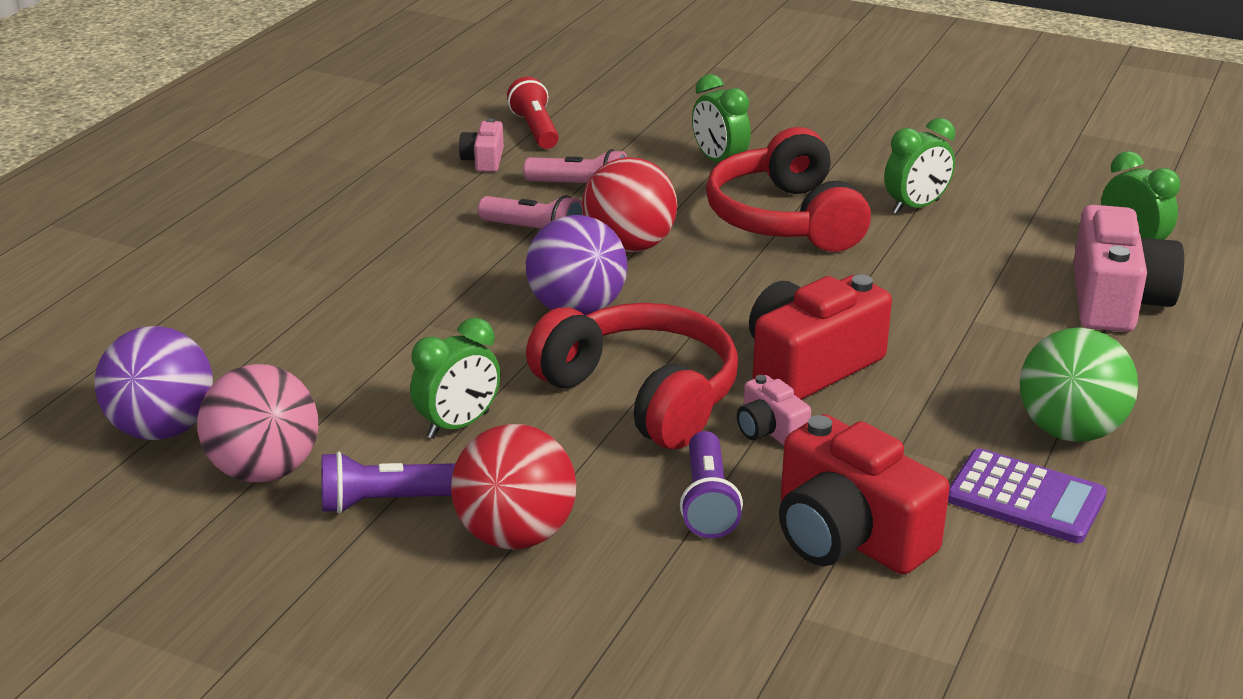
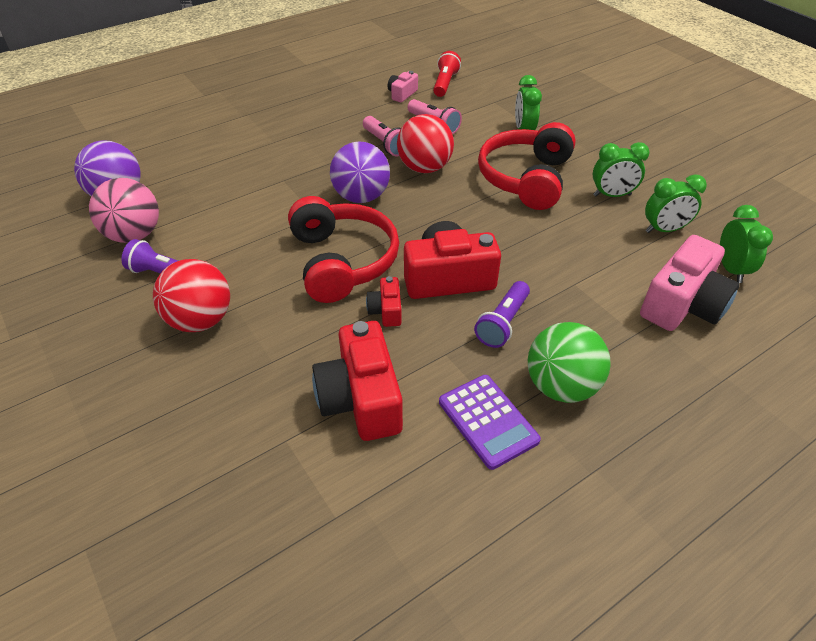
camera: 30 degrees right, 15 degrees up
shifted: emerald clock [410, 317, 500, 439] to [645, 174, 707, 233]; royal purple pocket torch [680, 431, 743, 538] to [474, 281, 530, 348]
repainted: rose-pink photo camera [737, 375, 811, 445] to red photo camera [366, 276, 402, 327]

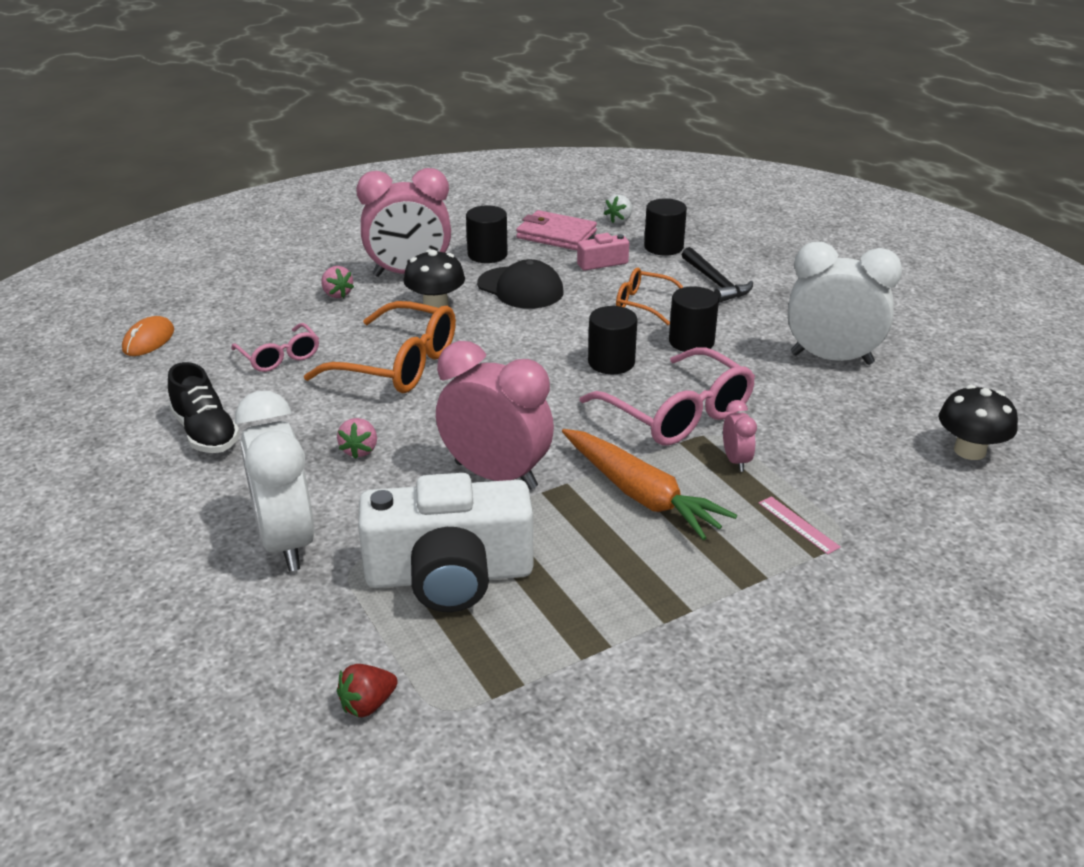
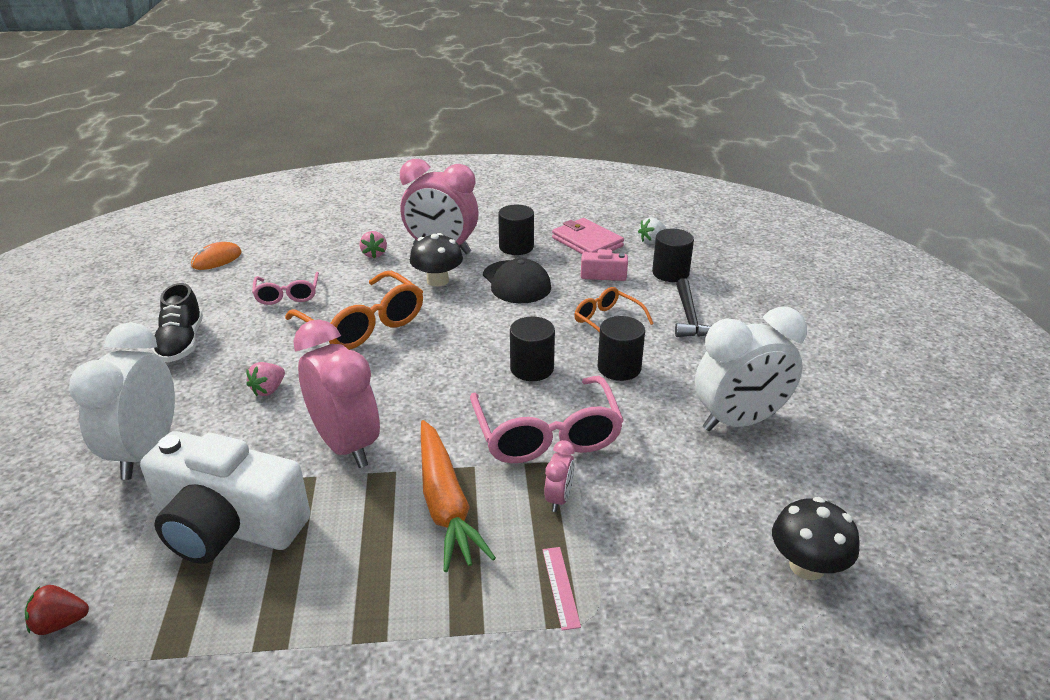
camera: 25 degrees right, 0 degrees up
rotated: snow-white clock [788, 242, 902, 365] = [695, 307, 807, 431] 120 degrees clockwise

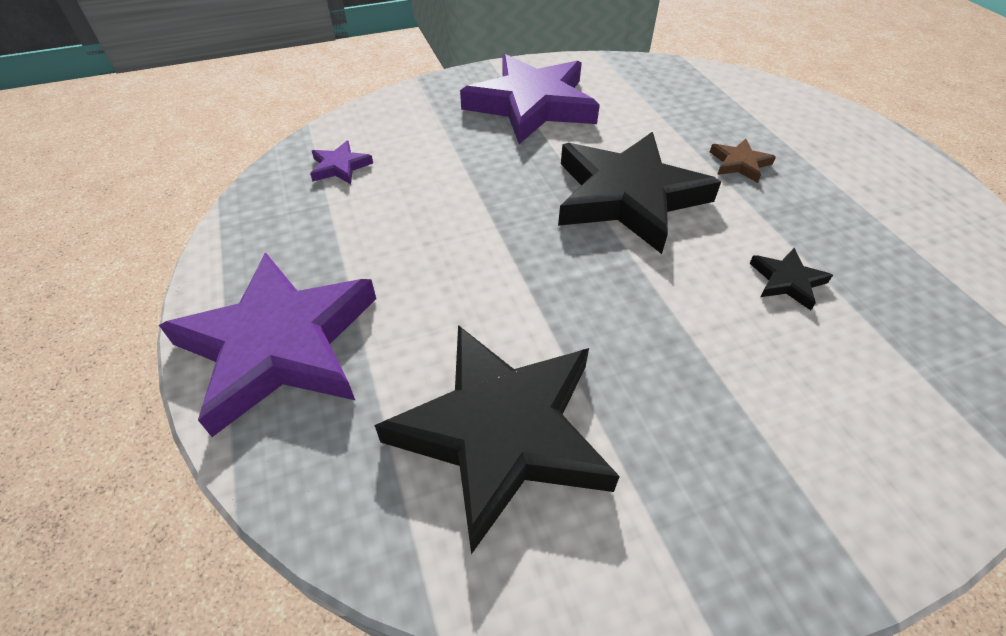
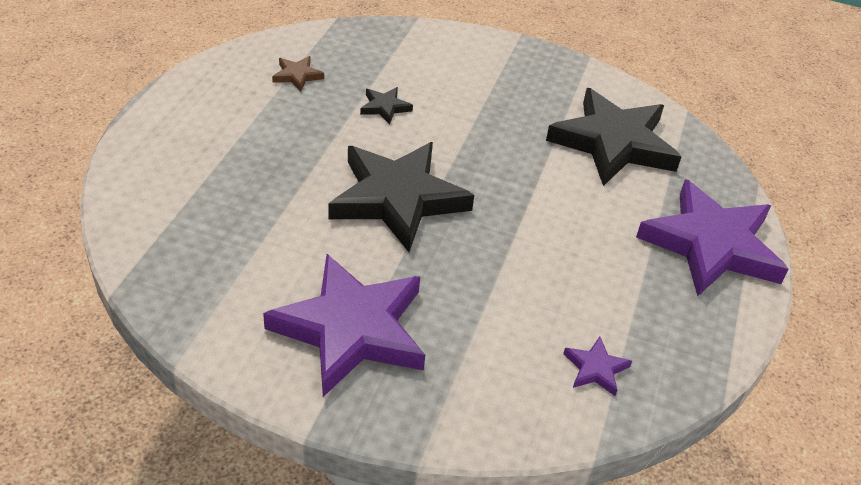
camera: 145 degrees left, 5 degrees down
shifted: dark brown five-pointed star [710, 139, 776, 183] to [272, 56, 324, 92]

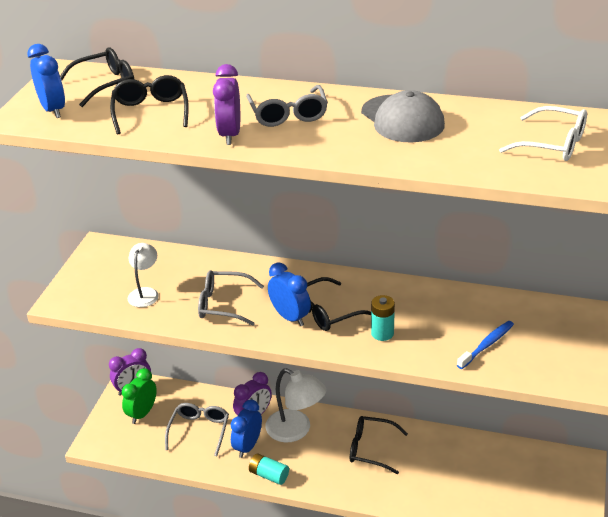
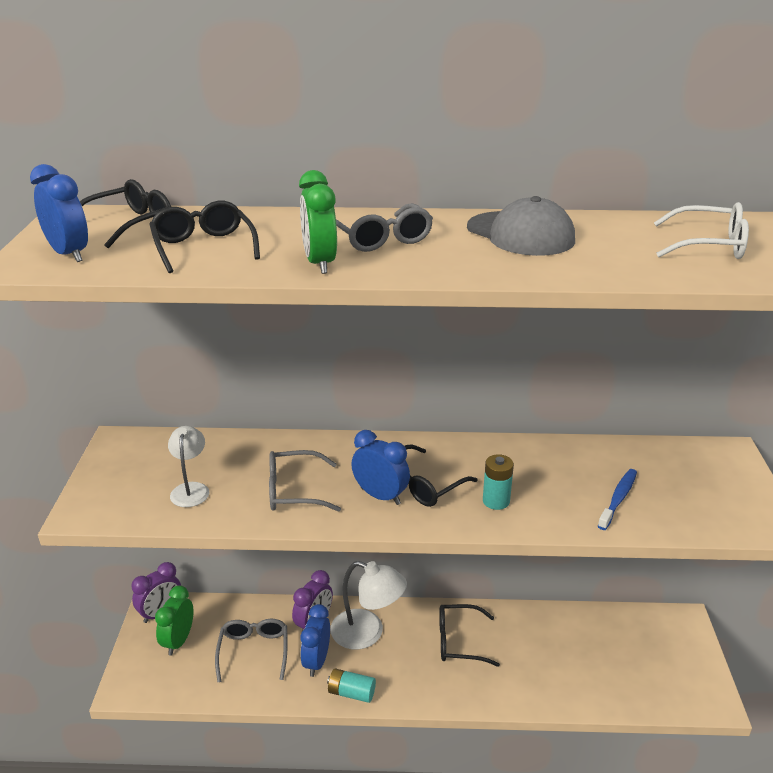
camera: 15 degrees left, 5 degrees down
repainted: royal purple clock [213, 64, 240, 145] to emerald clock [299, 170, 337, 274]

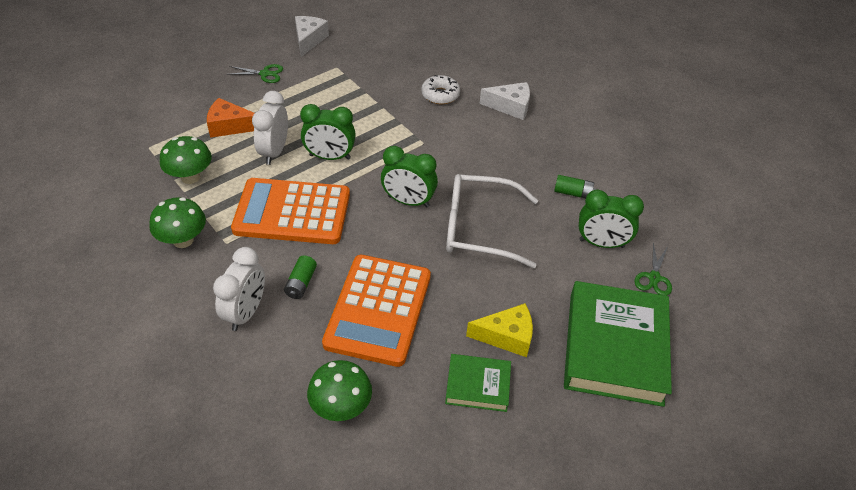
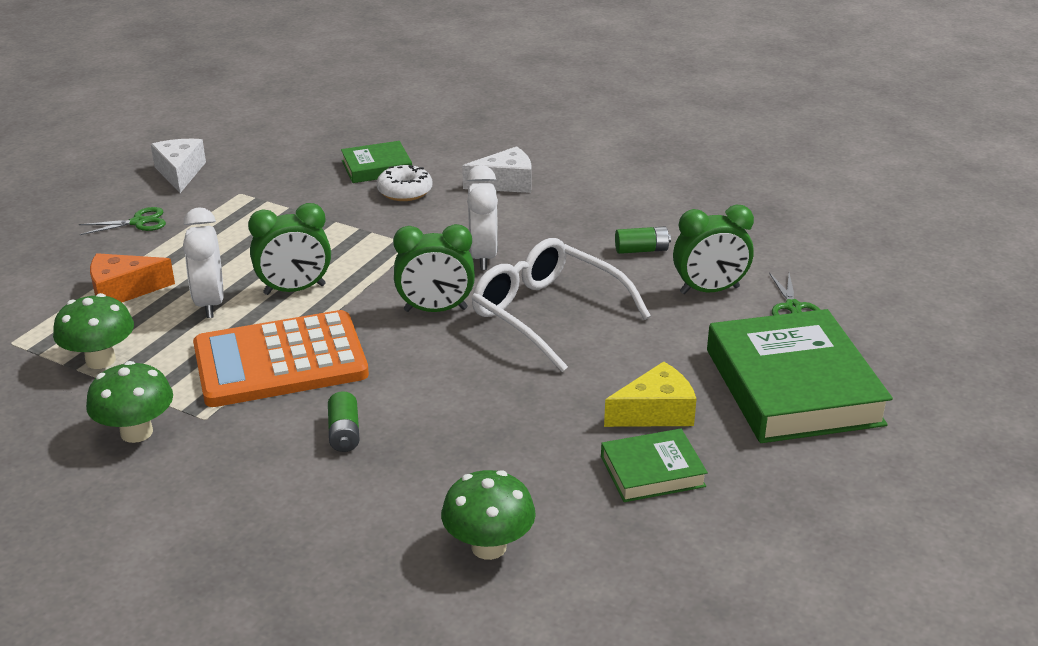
camera: 20 degrees left, 15 degrees down
gone: orange calculator [322, 255, 431, 367]
new: emerald book [341, 141, 412, 183]
shifted: snow-white clock [213, 247, 265, 331] to [466, 165, 498, 270]
rotated: snow-white eyeglasses [446, 174, 538, 268] = [472, 238, 651, 372] 60 degrees clockwise

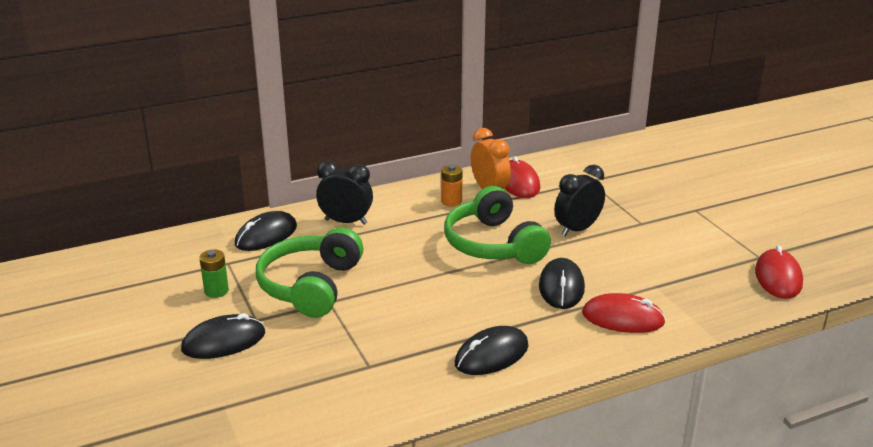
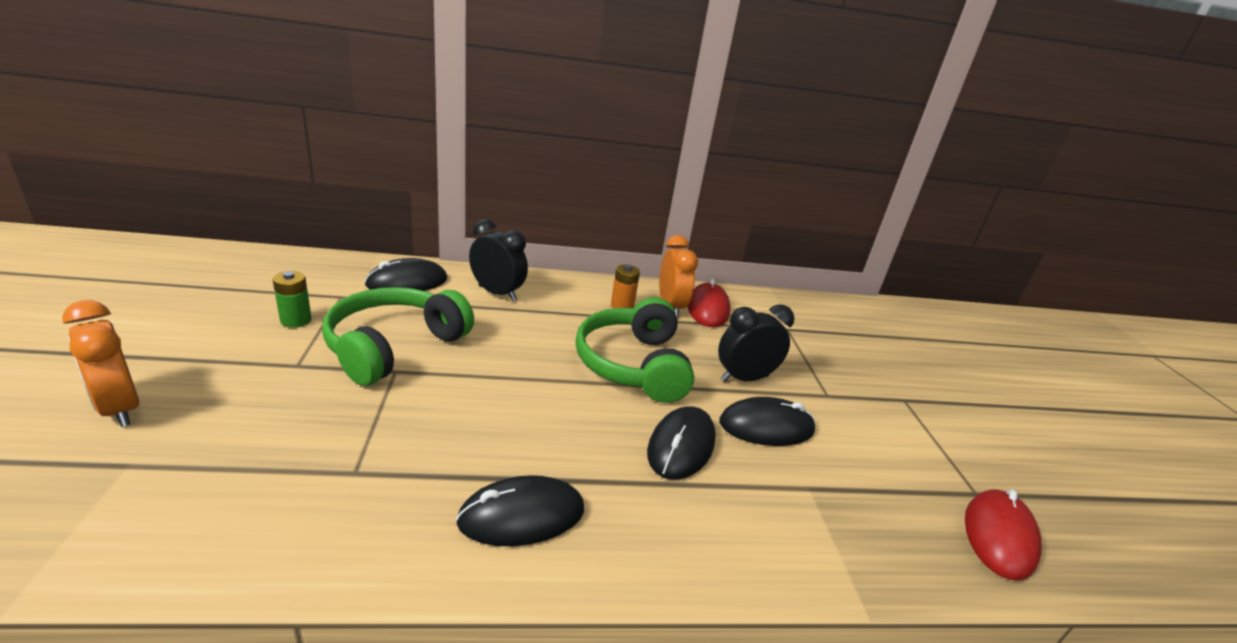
camera: 15 degrees right, 0 degrees up
gone: red PC mouse [582, 293, 666, 333]
new: orange clock [62, 300, 140, 427]
shifted: jet-black PC mouse [181, 313, 265, 359] to [719, 397, 815, 446]

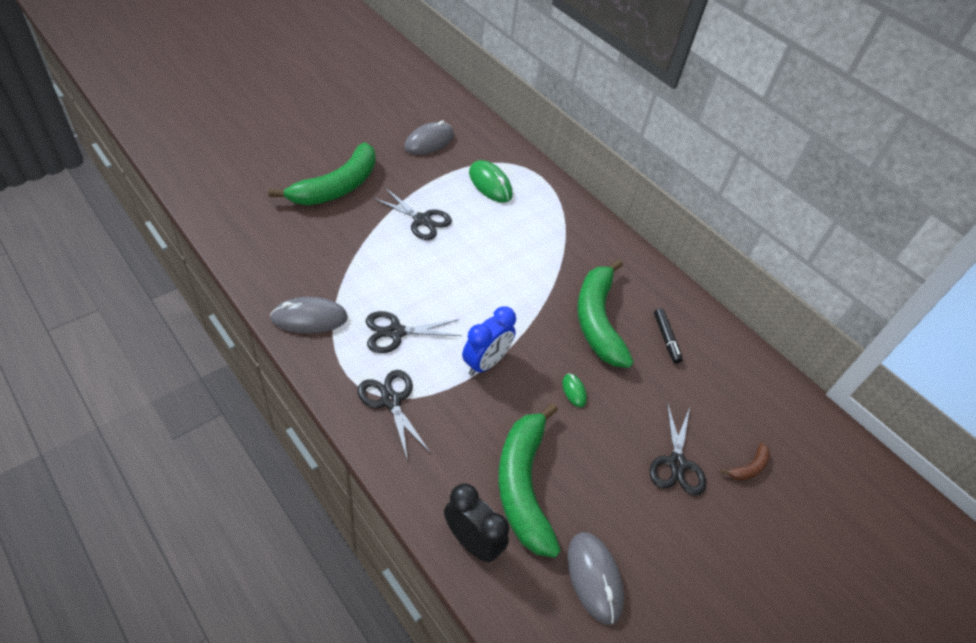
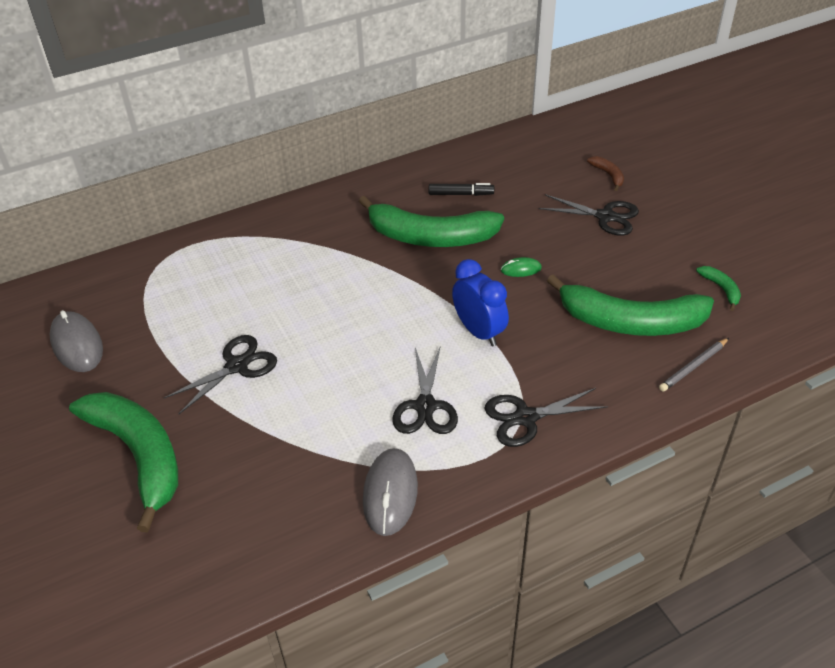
camera: 70 degrees left, 5 degrees down
gone: emerald PC mouse [469, 160, 512, 203]
swapped: jet-black clock [444, 483, 509, 562] to gray pencil [659, 338, 729, 392]; gray PC mouse [567, 532, 624, 625] to emerald banana fruit [696, 266, 741, 311]

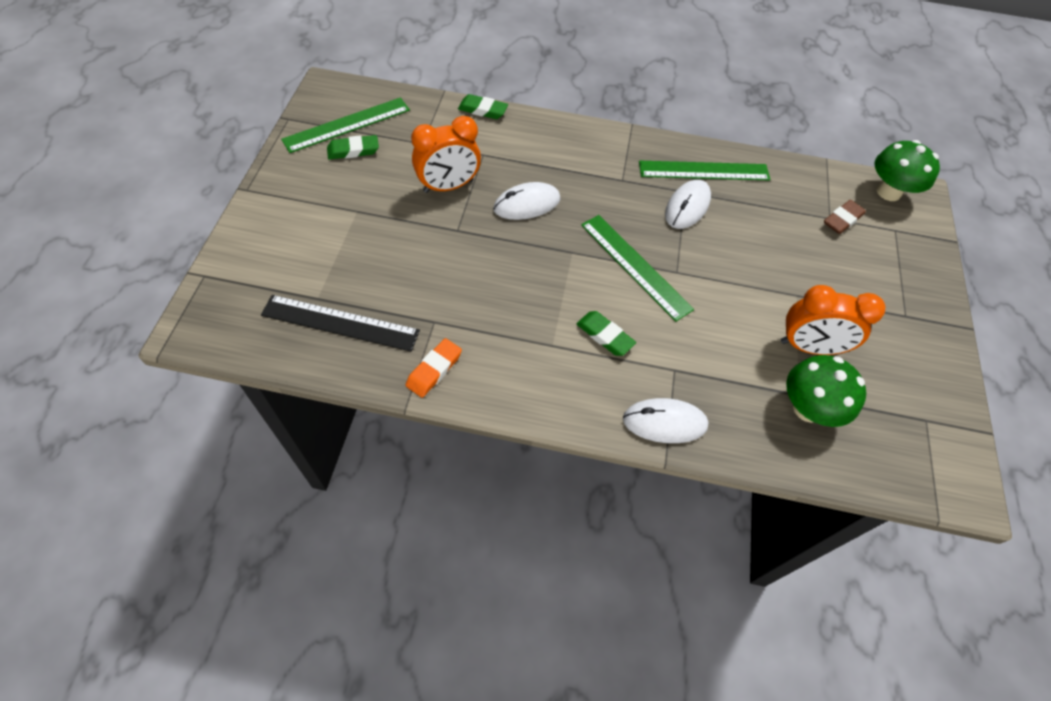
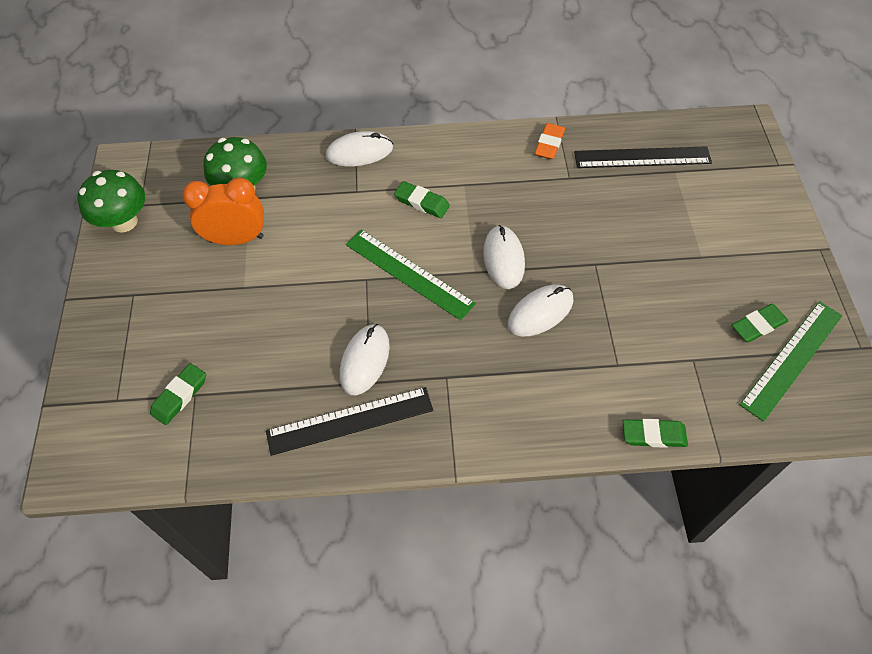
camera: 170 degrees right, 0 degrees up
gone: orange clock [411, 116, 481, 193]
new: snow-white PC mouse [483, 225, 525, 289]
shifted: emerald fungus [874, 140, 940, 201] to [77, 170, 145, 232]
repainted: emerald measuring stick [639, 161, 770, 180] to jet-black measuring stick [266, 387, 434, 456]; dark brown pencil eraser [824, 200, 866, 234] to emerald pencil eraser [150, 363, 206, 425]

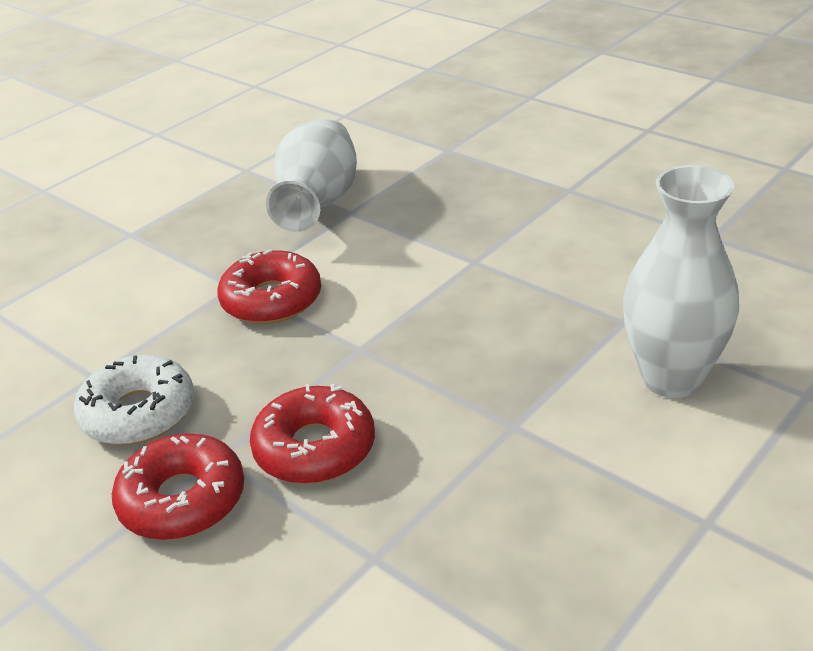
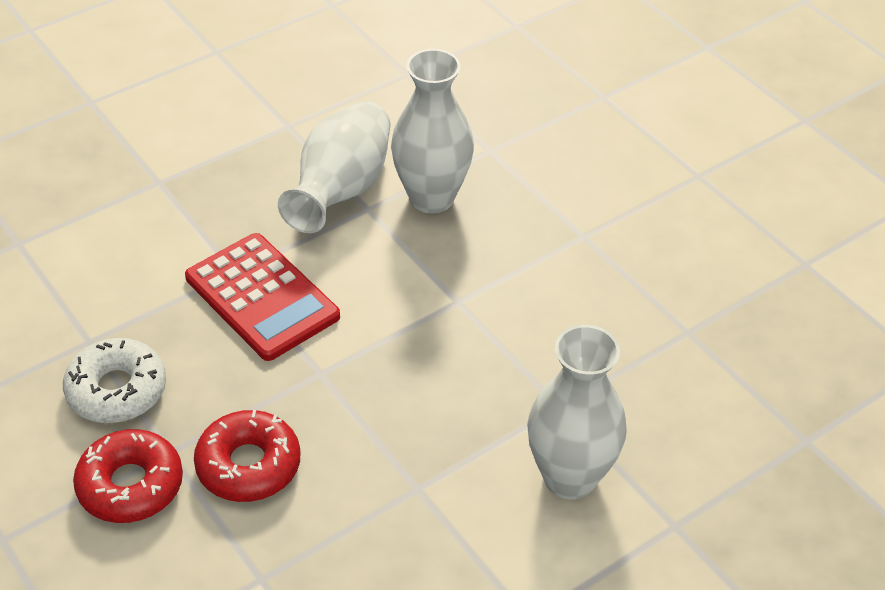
camera: 10 degrees right, 10 degrees up
new: snow-white vase [391, 49, 474, 213]
swapped: red doughnut [217, 249, 321, 324] to red calculator [185, 233, 340, 361]

